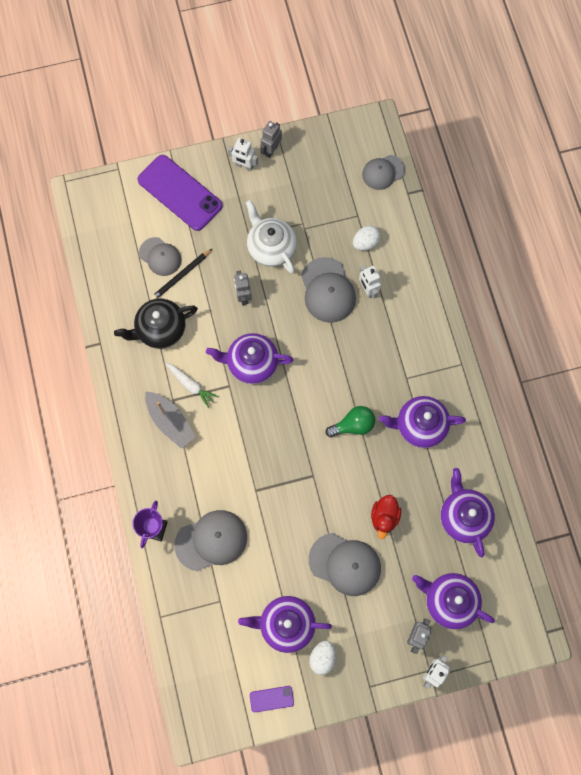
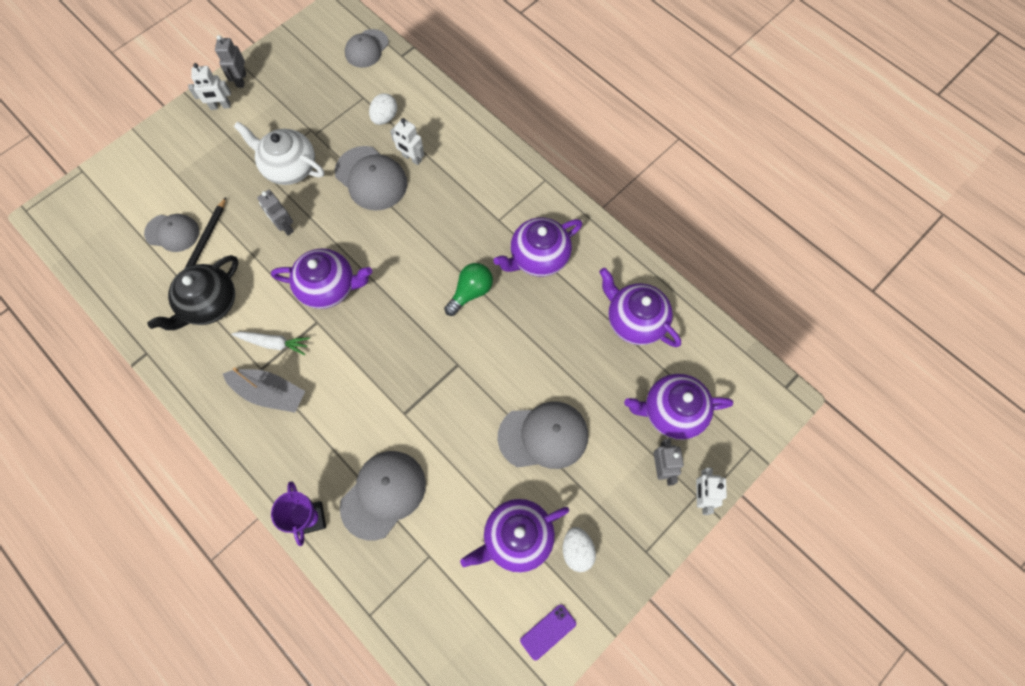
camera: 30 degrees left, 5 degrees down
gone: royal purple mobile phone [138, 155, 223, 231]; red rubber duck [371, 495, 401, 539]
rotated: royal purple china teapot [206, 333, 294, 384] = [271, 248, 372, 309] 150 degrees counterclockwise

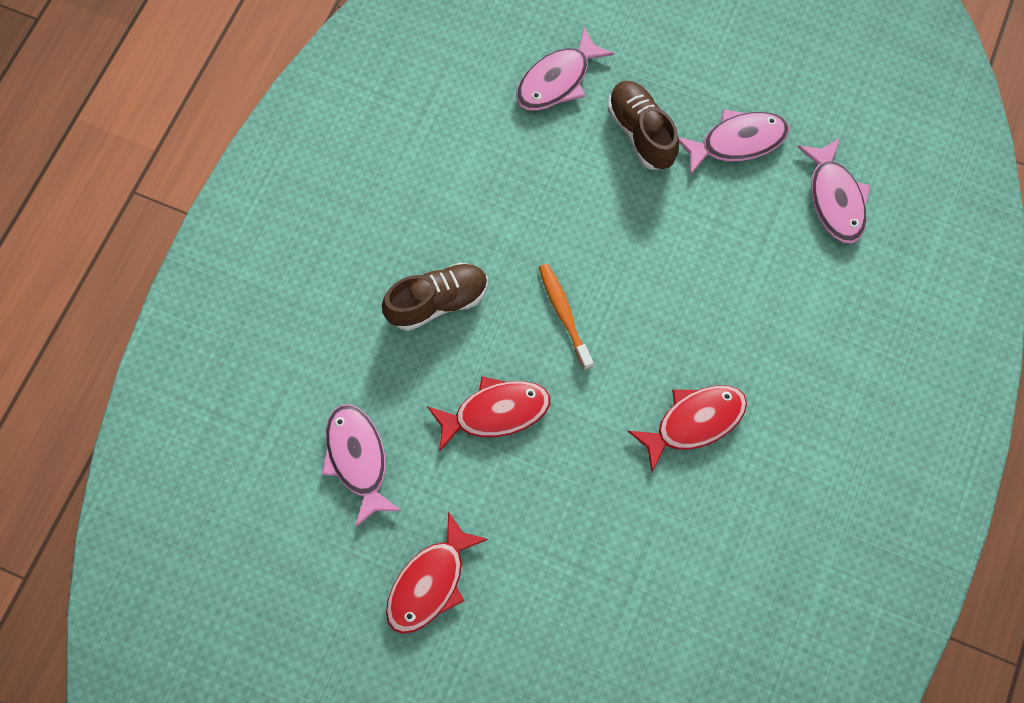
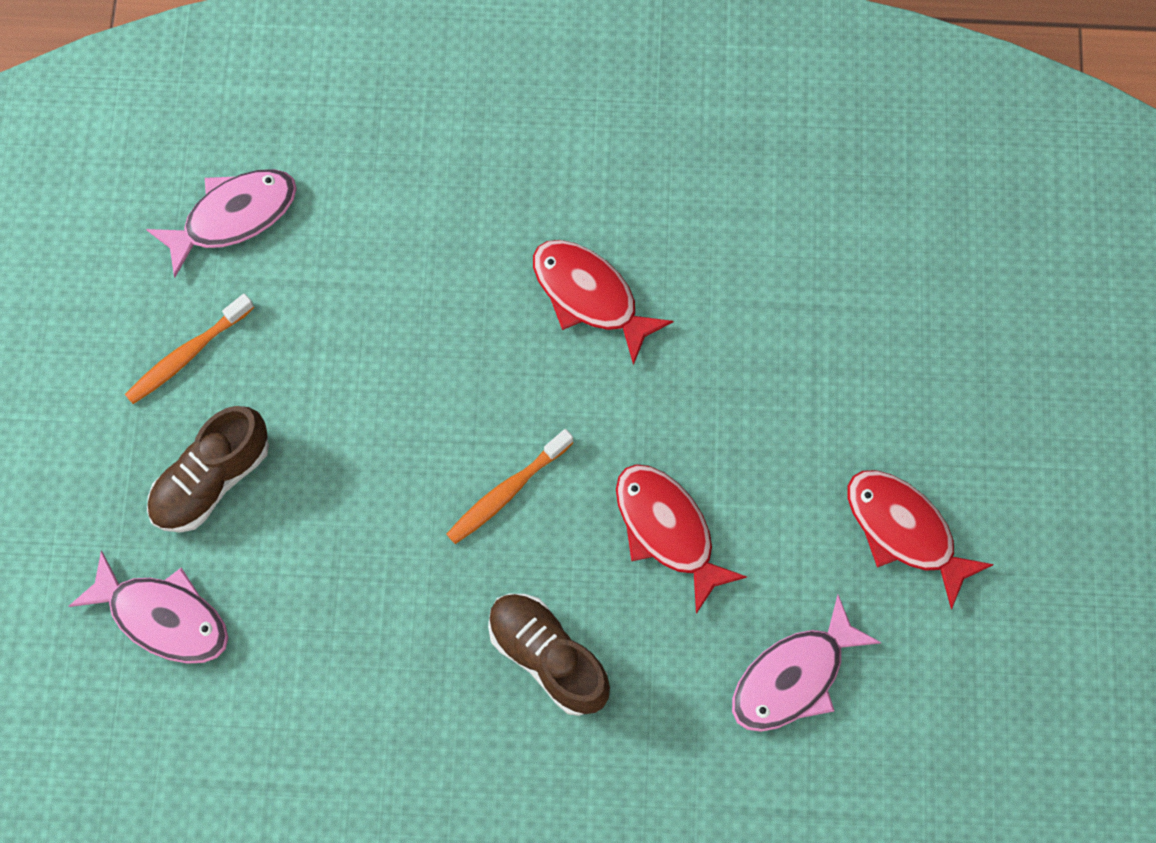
camera: 110 degrees left, 0 degrees up
swapped: rose-pink toy fish [679, 109, 789, 176] to orange toothbrush [125, 294, 254, 404]
rotated: red toy fish [386, 511, 488, 634] = [848, 470, 994, 609] 150 degrees counterclockwise

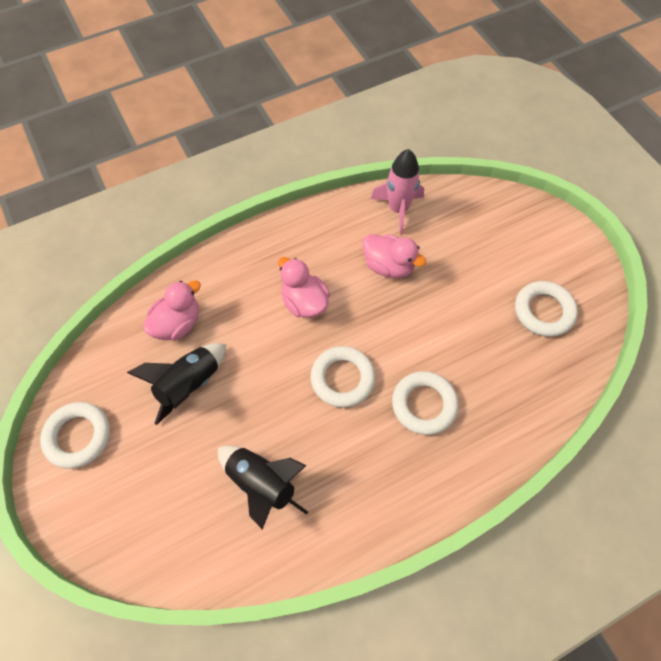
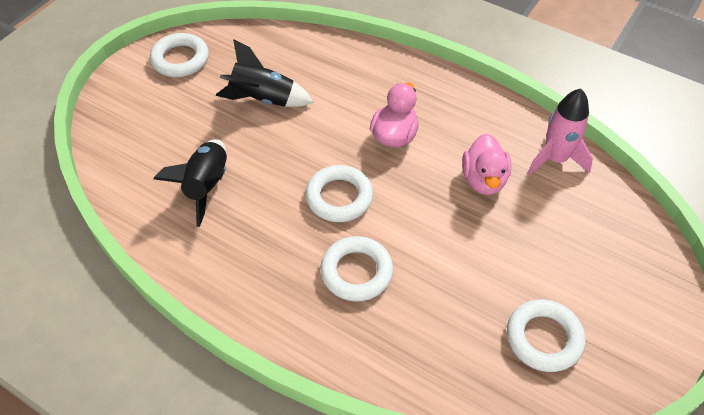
camera: 60 degrees right, 10 degrees down
gone: rose-pink rubber duck [143, 280, 201, 341]

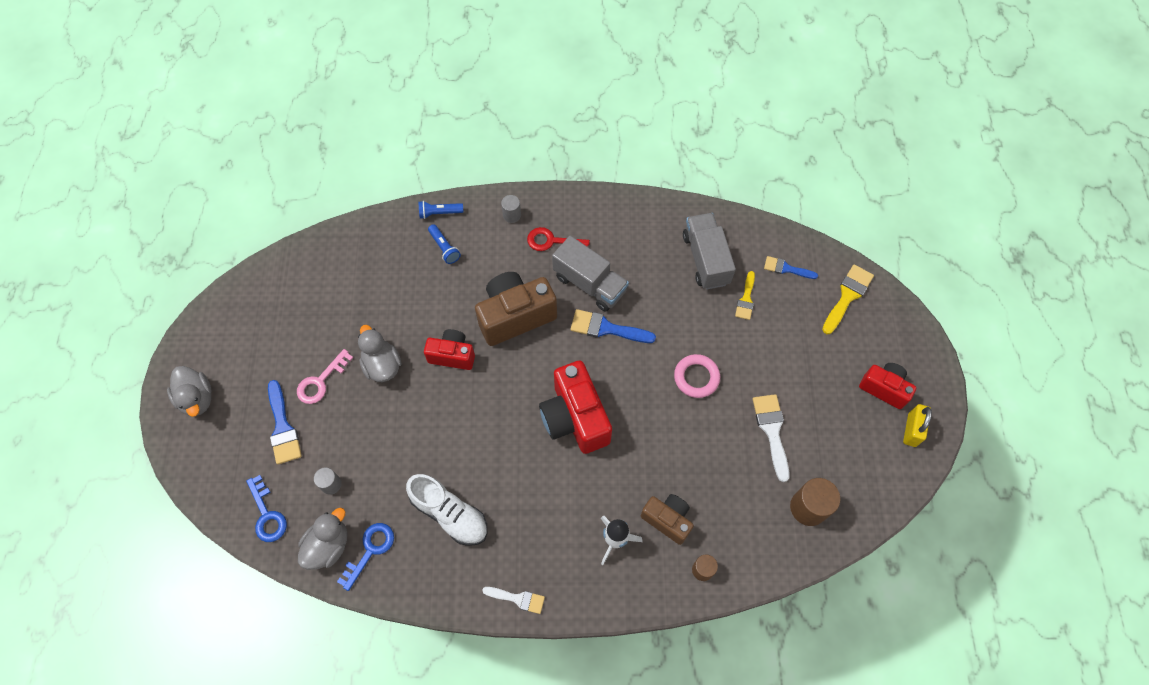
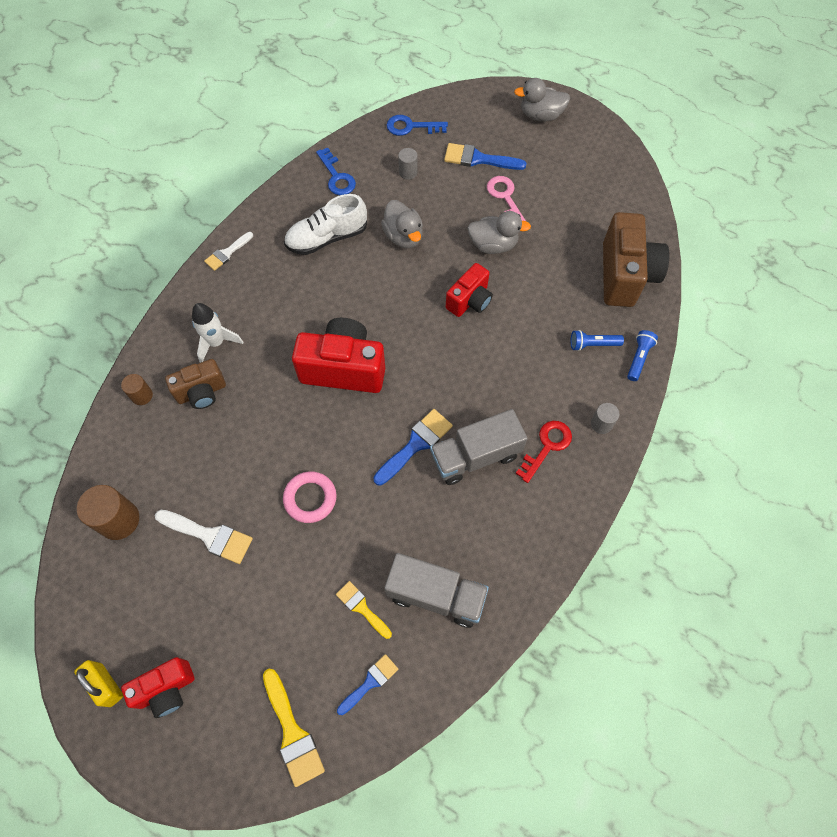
camera: 120 degrees right, 0 degrees up
shifted: dark brown photo camera [475, 272, 557, 346] to [603, 212, 669, 307]; gray rubber duck [298, 508, 347, 570] to [381, 200, 423, 248]

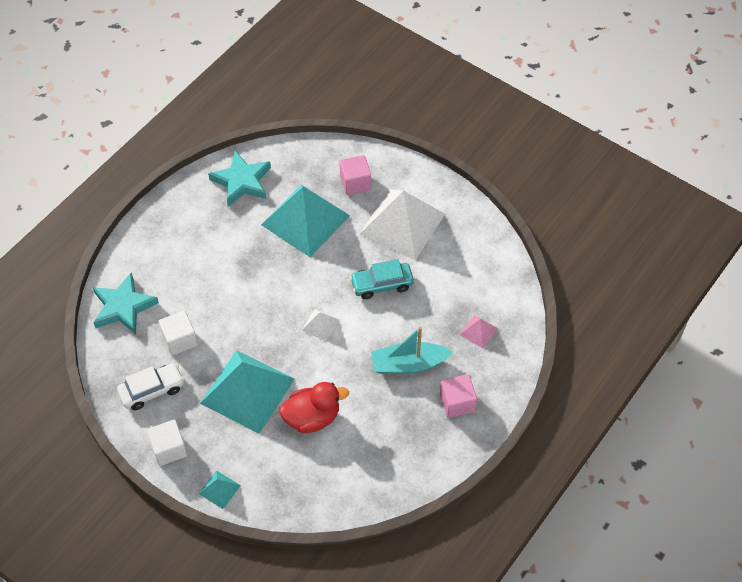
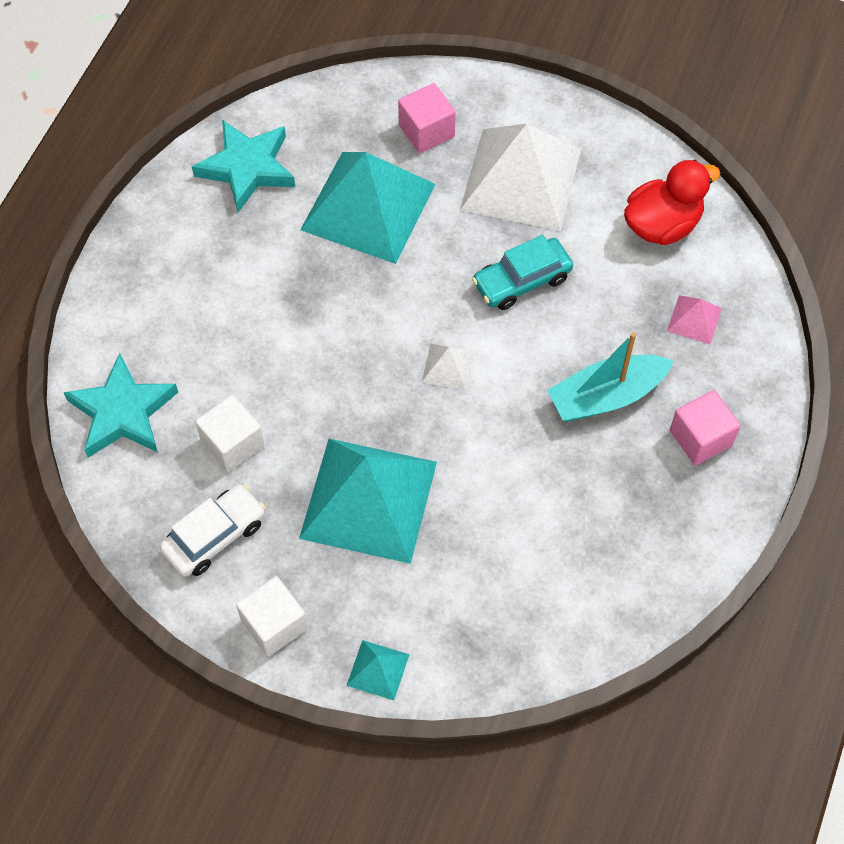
camera: 15 degrees left, 5 degrees up
shifted: red rubber duck [279, 382, 349, 433] to [624, 160, 720, 245]

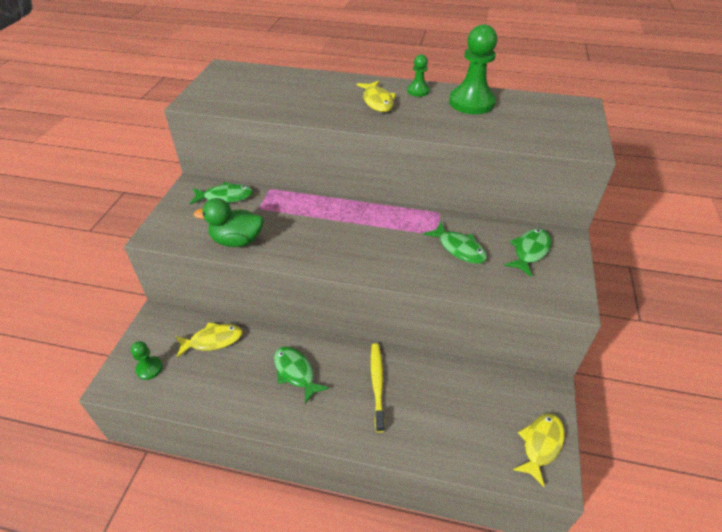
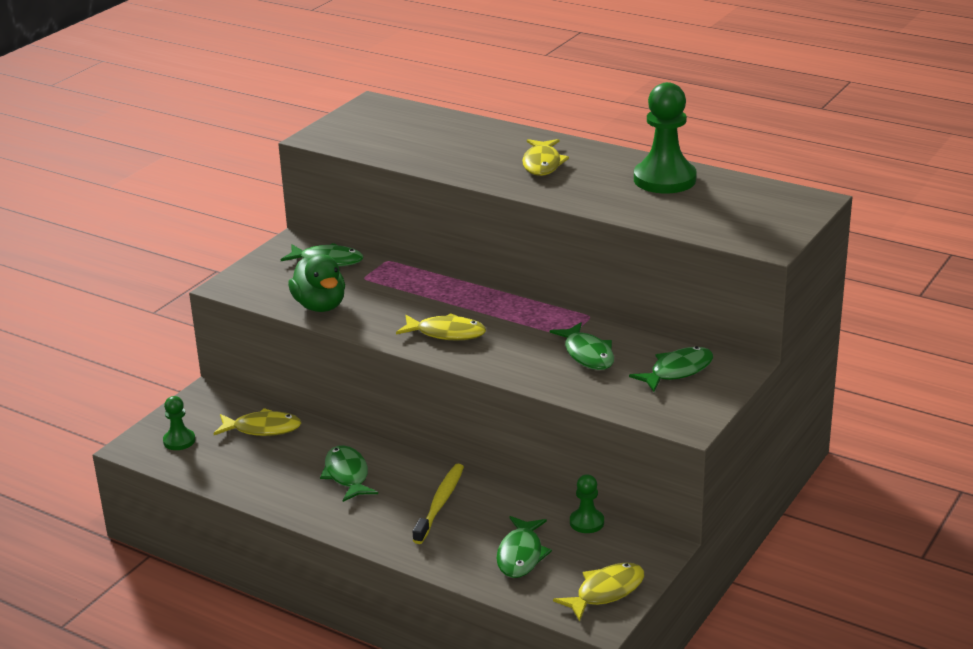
camera: 20 degrees right, 15 degrees down
new: golden toy fish [396, 313, 486, 341]; emerald toy fish [496, 516, 552, 578]
shifted: emerald game pawn [407, 54, 430, 97] to [570, 474, 604, 533]
rotated: emerald rubber duck [193, 198, 264, 247] = [288, 255, 345, 312] 135 degrees counterclockwise

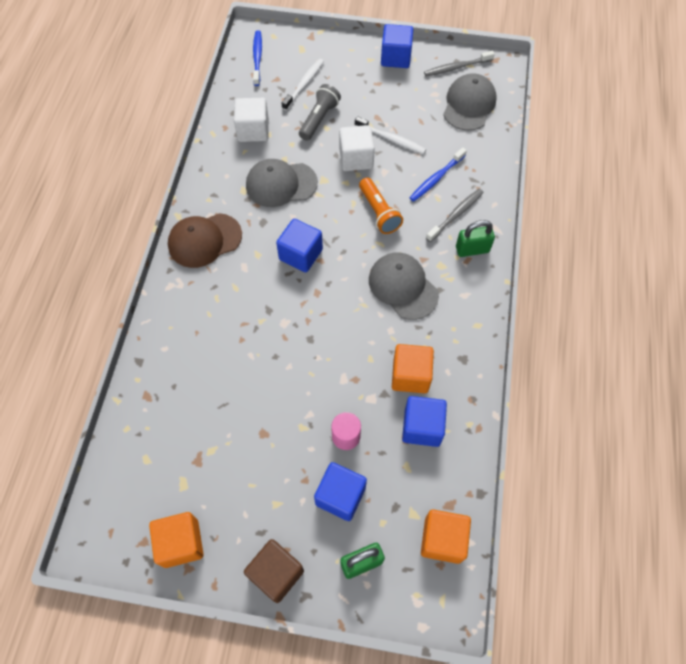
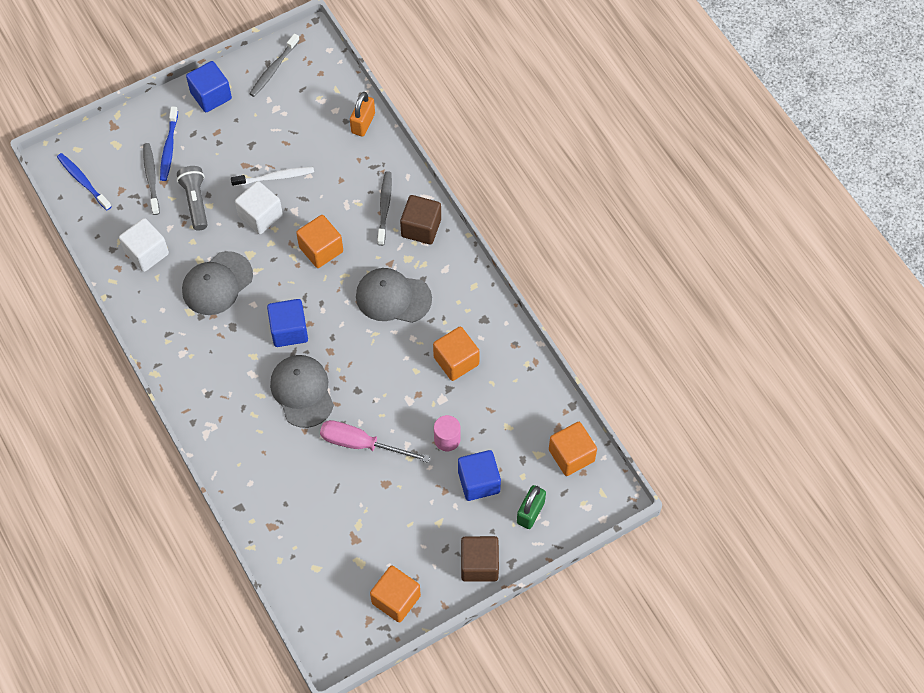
camera: 40 degrees left, 0 degrees up
gone: dark brown baseball cap [168, 213, 242, 268]; royal blue block [402, 396, 447, 447]
new: orange padlock [350, 92, 375, 136]; rose-pink flat screwdriver [320, 420, 430, 463]
shifted: gray baseball cap [443, 73, 497, 131] to [270, 355, 334, 428]; royal blue toothbrush [409, 147, 467, 202] to [160, 106, 178, 181]
swapped: orange pocket torch [359, 178, 403, 234] to orange block [296, 215, 343, 268]; emerald padlock [456, 220, 495, 257] to dark brown block [400, 195, 441, 244]
repainted: snow-white toothbrush [282, 59, 324, 111] to gray toothbrush [143, 143, 160, 215]

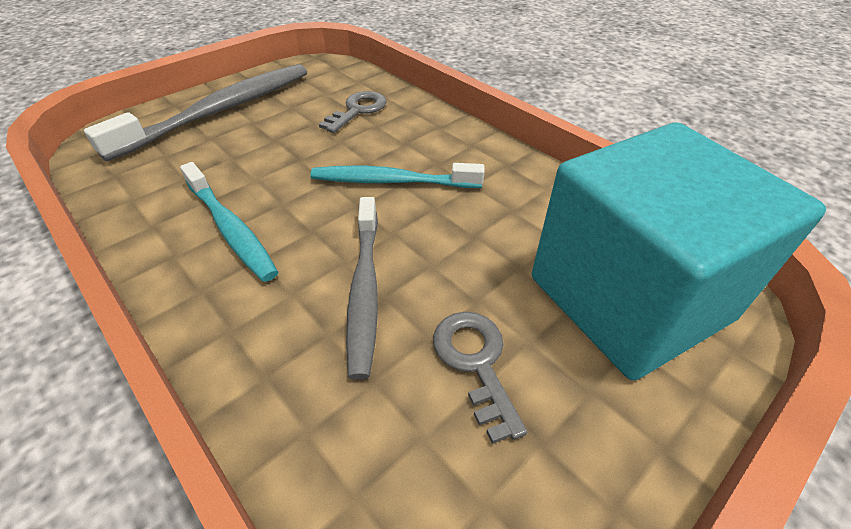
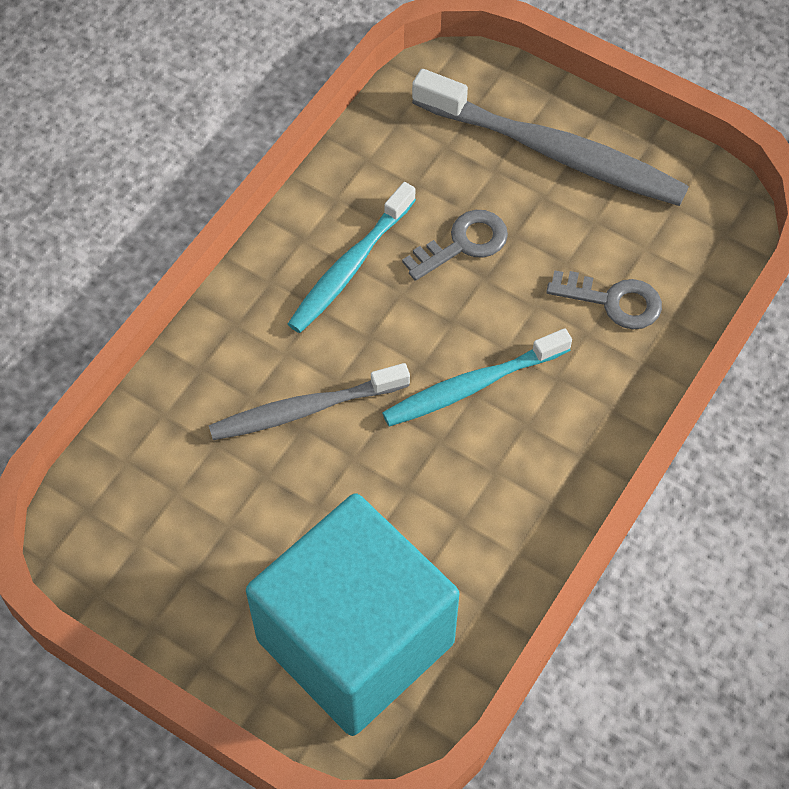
camera: 75 degrees right, 15 degrees up
shifted: gray latchkey [433, 312, 527, 444] to [402, 210, 508, 281]
rotated: turquoise toothbrush [310, 163, 485, 188] = [382, 328, 572, 427] 105 degrees counterclockwise

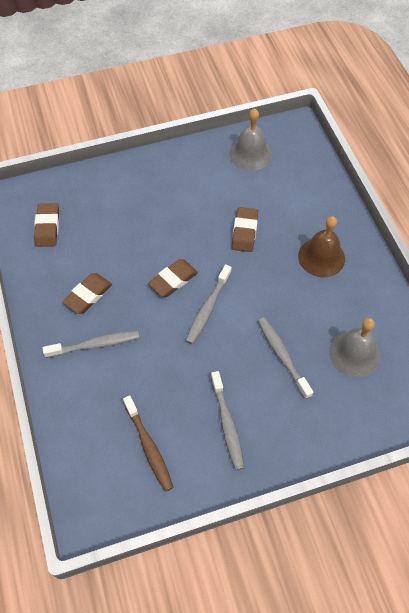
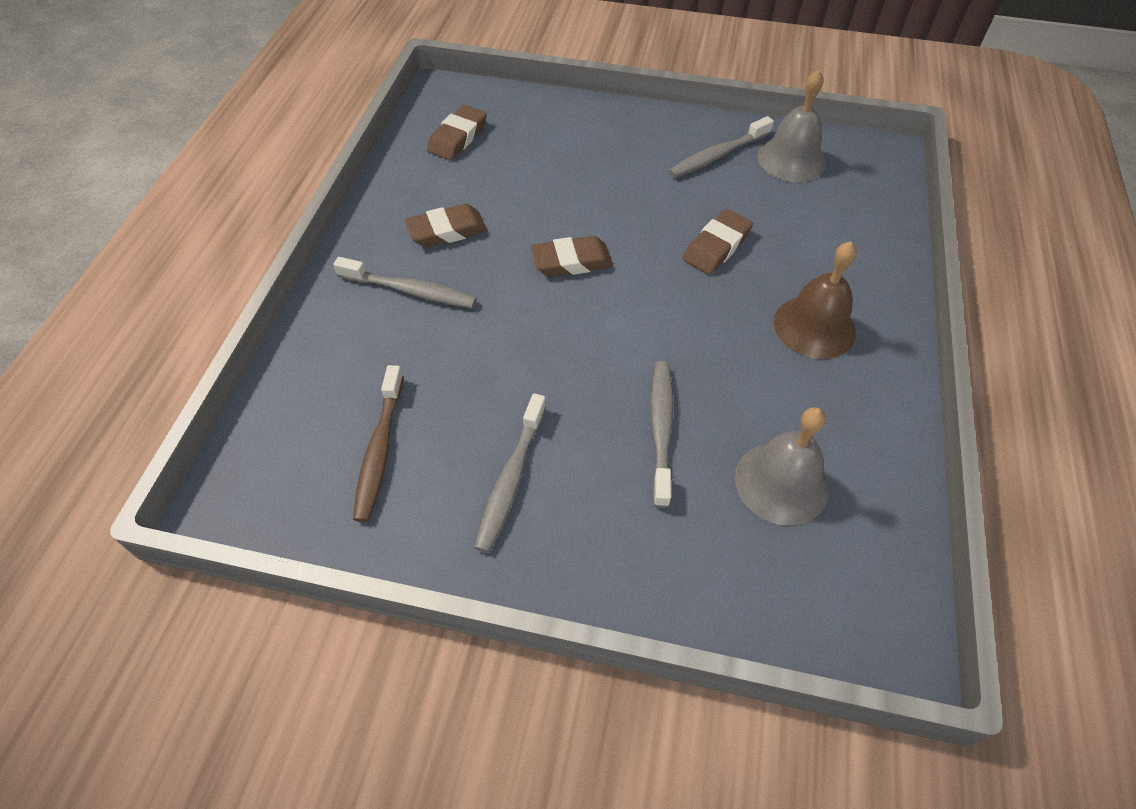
camera: 30 degrees right, 5 degrees down
shifted: gray toothbrush [186, 264, 232, 344] to [668, 116, 774, 178]

